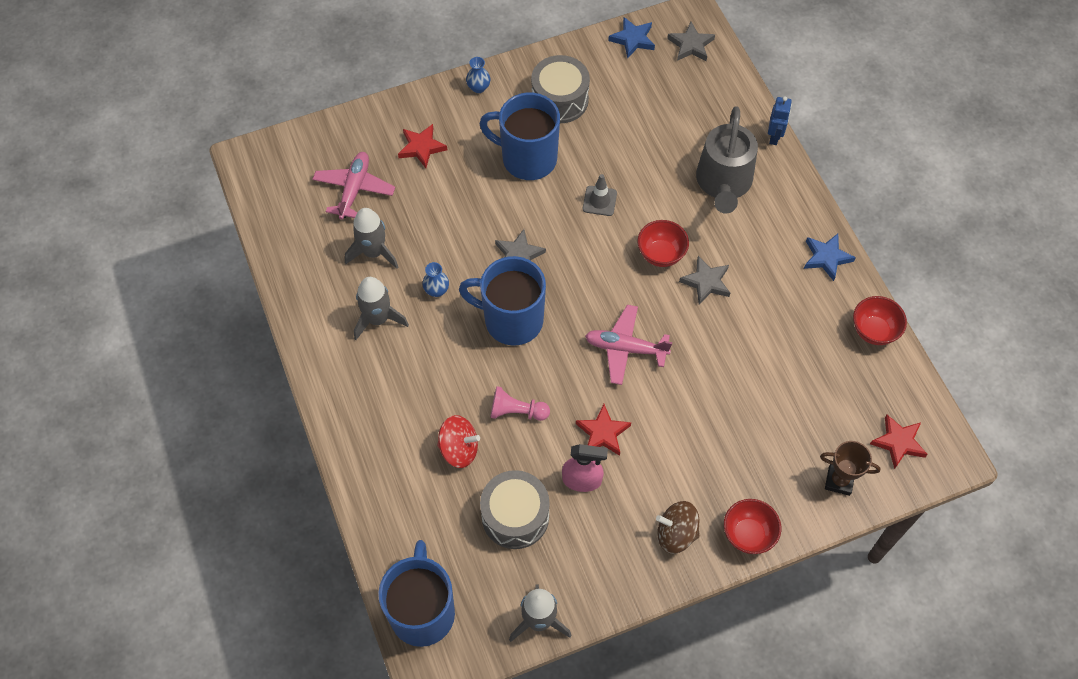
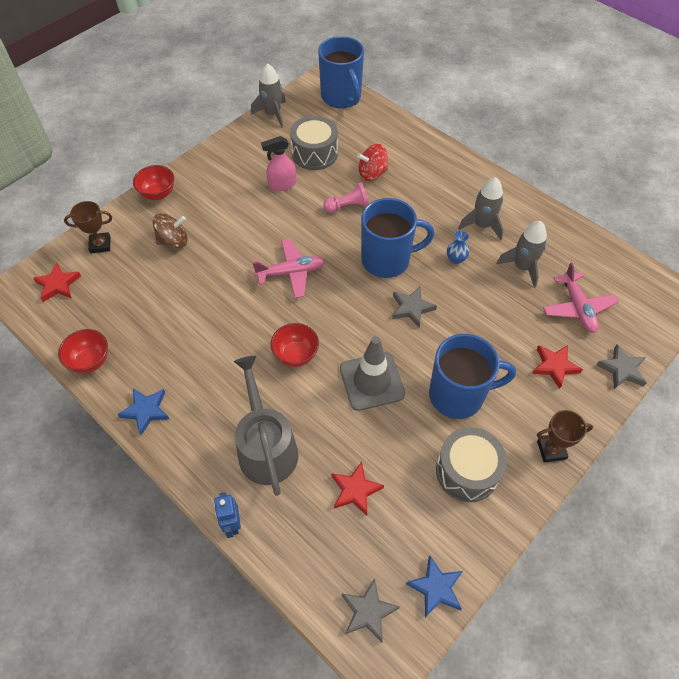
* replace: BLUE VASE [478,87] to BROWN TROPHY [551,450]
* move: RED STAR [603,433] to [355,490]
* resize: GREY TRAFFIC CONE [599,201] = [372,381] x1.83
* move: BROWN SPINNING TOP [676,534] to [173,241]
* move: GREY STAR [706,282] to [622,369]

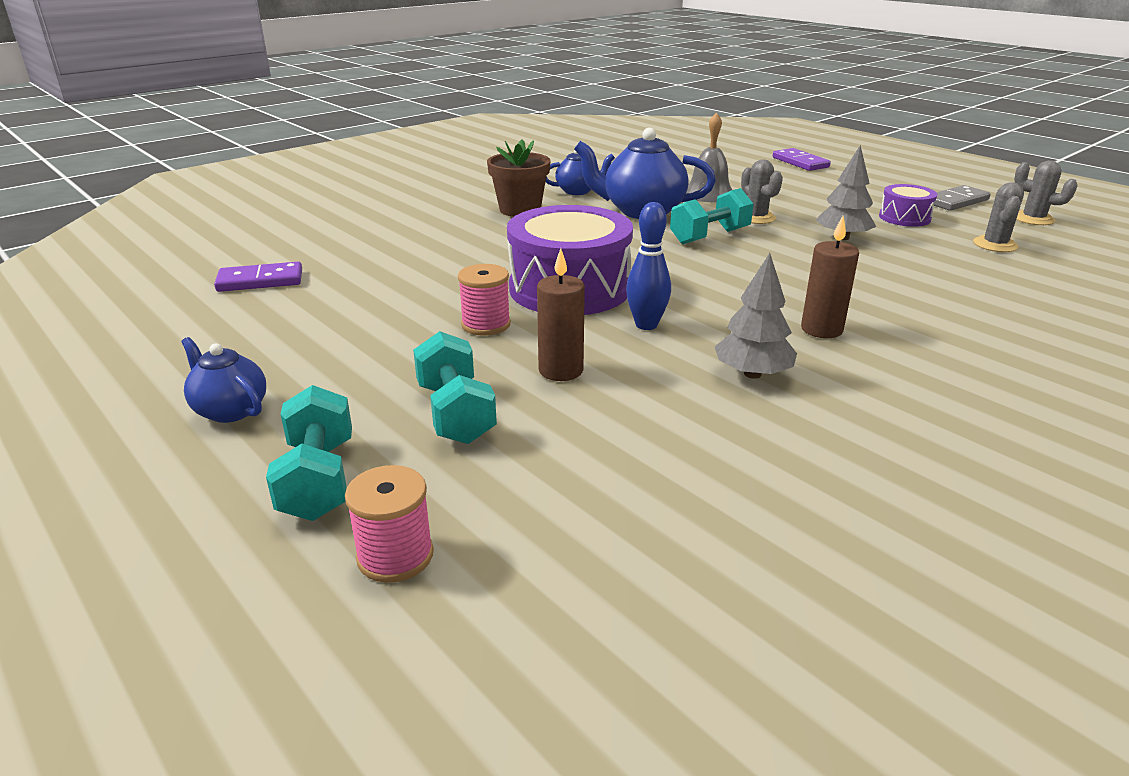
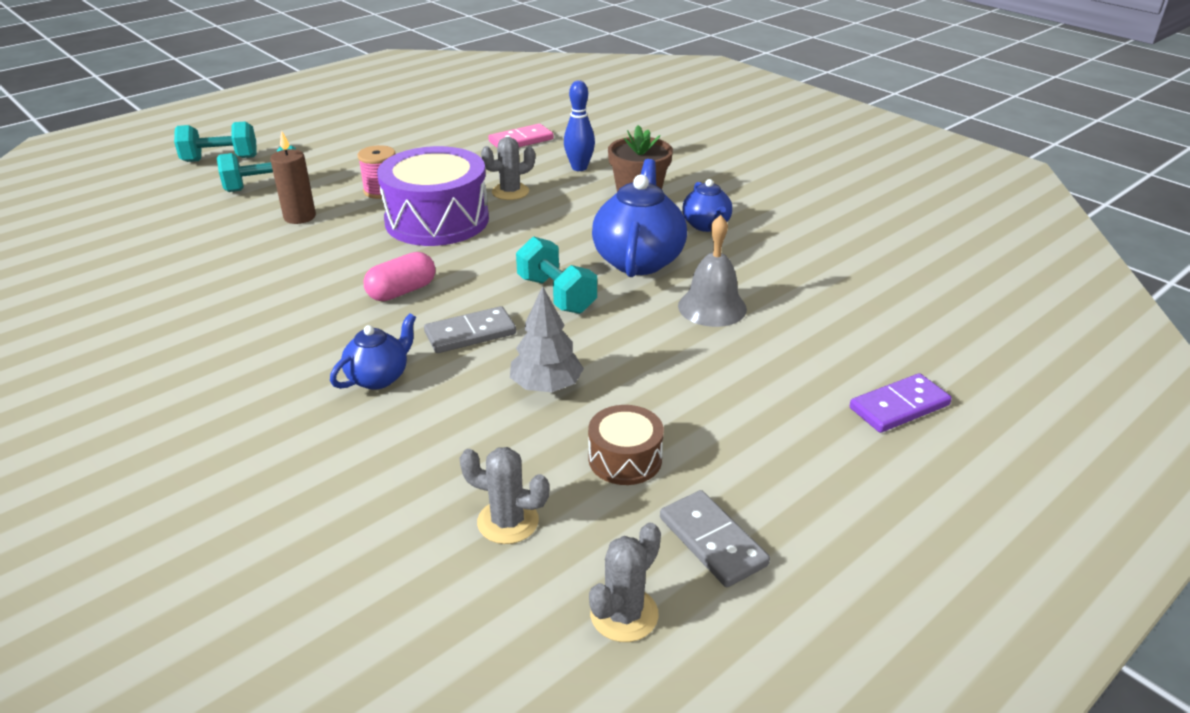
* move: BLUE TEAPOT [230,410] to [379,377]
* delete: PURPLE DOMINO [260,281]
* delete: PINK SPOOL [395,556]
* move: BLUE BOWLING PIN [646,325] to [579,168]
* delete: GREY TREE [752,374]
* move: GREY CACTUS [756,217] to [510,192]
* delete: BROWN CANDLE [821,329]
* recolor: PURPLE DRUM [904,218] to BROWN DRUM [625,459]
* insert: PINK CAPSULE [402,291]
* insert: GREY DOMINO [470,333]
* insert: PINK DOMINO [521,140]

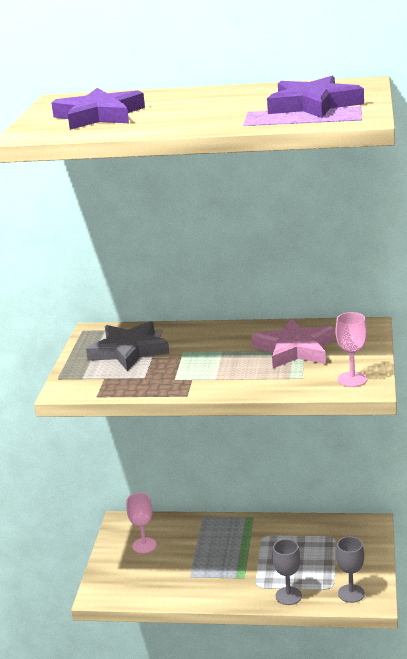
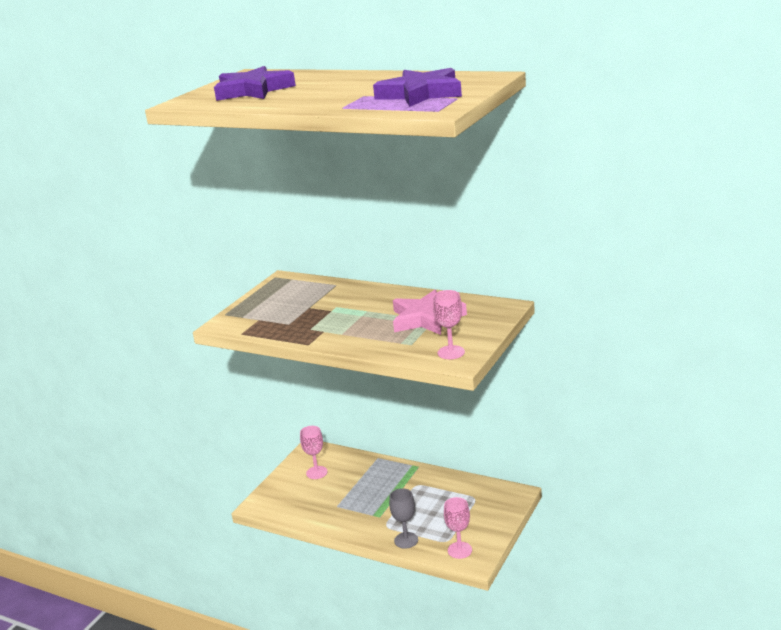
* delete: GREY STAR [129,351]
* recolor: GREY GOBLET [351,593] to PINK GOBLET [459,550]

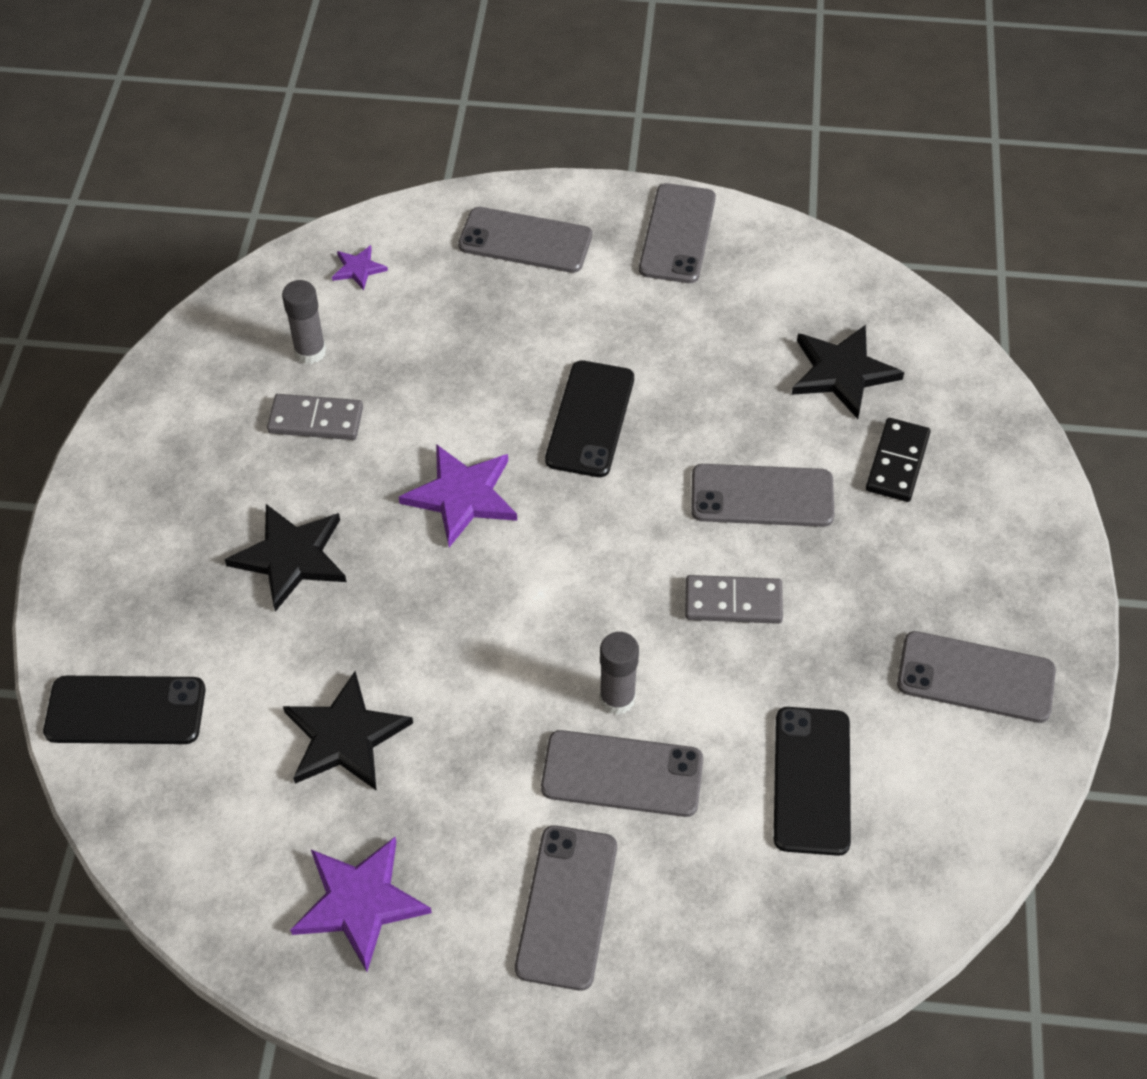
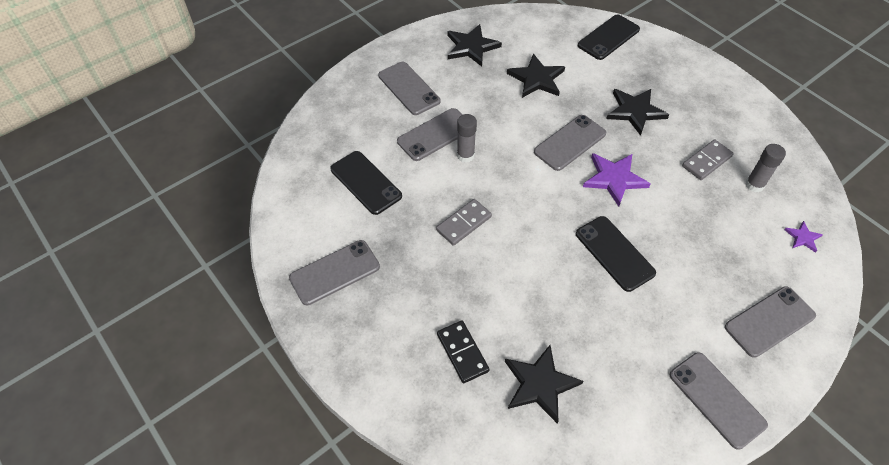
* recolor: PURPLE STAR [360,902] to BLACK STAR [471,47]
* move: GREY PHONE [762,496] to [570,143]

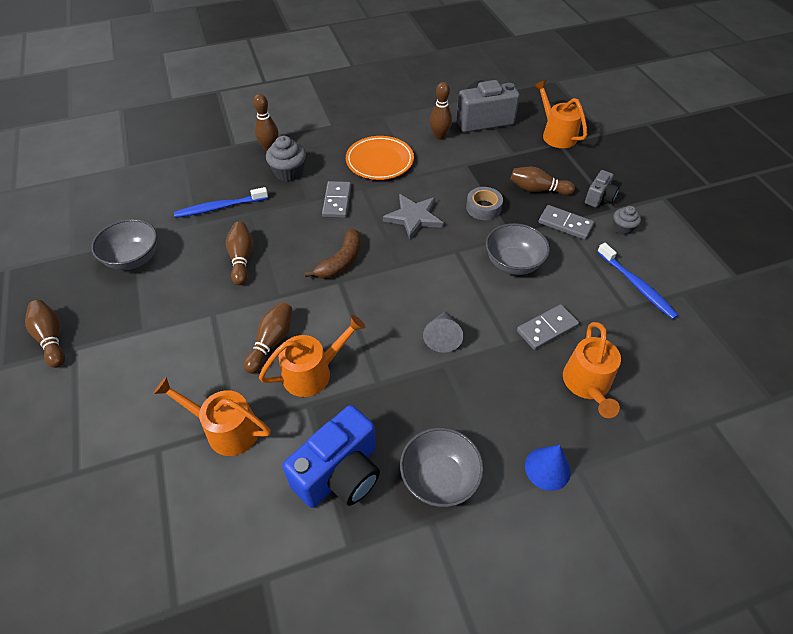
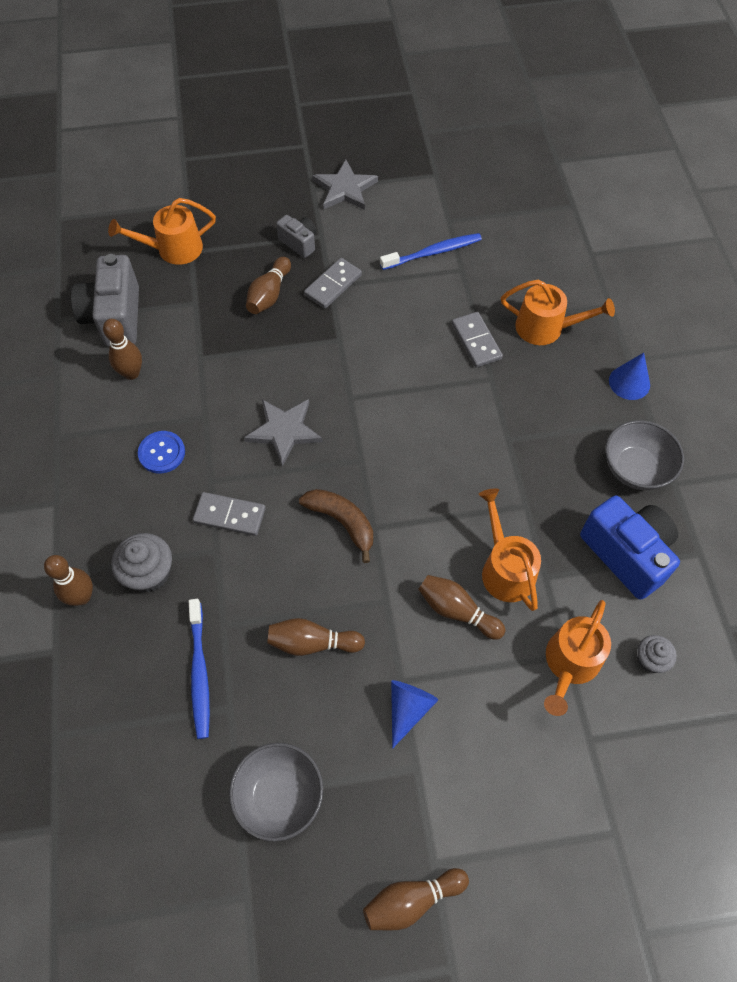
* replace: ORANGE PLATE [379,161] to BLUE BUTTON [162,453]
* delete: GREY CONE [442,337]
* delete: GREY TAPE [483,208]
* delete: GREY BOWL [513,263]
* move: GREY CUPCAKE [622,228] to [650,659]
* insert: GREY STAR [345,188]
* insert: BLUE CONE [408,709]

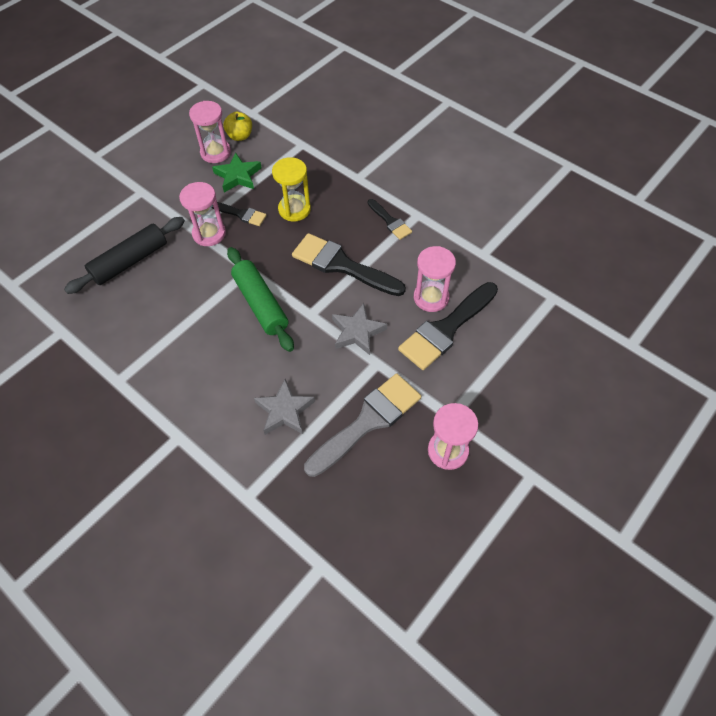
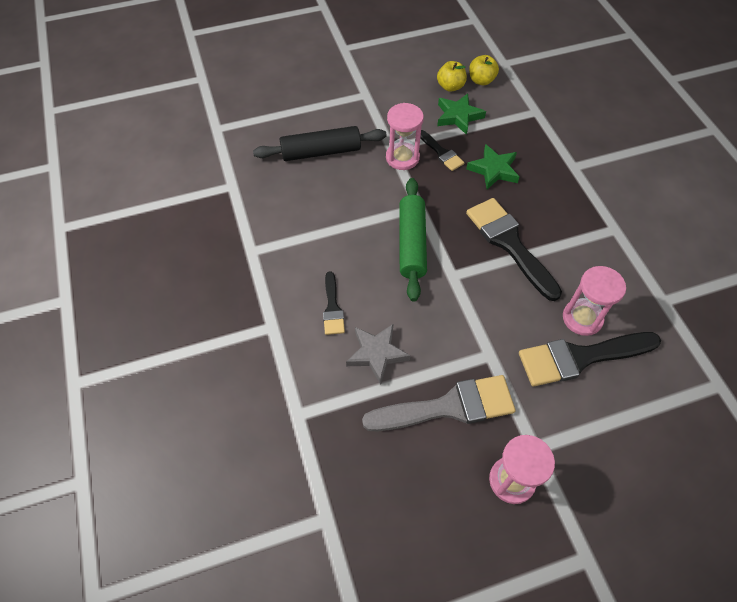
* replace: PINK HOURGLASS [215,152] to YELLOW APPLE [450,87]
* replace: YELLOW HOURGLASS [294,209] to GREEN STAR [493,170]
* delete: GREY STAR [357,332]
* move: BLACK BRUSH [390,221] to [332,308]

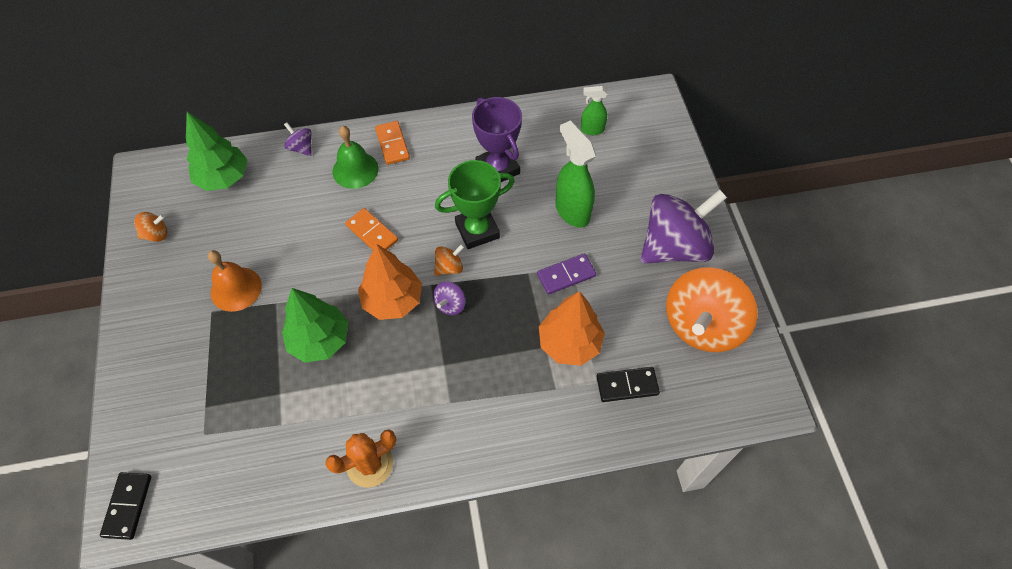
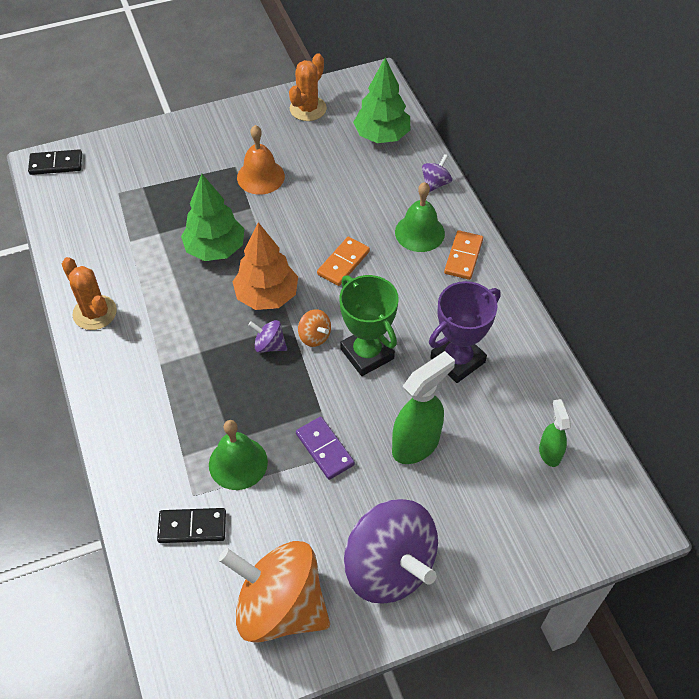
* replace: ORANGE SPINNING TOP [156,234] to ORANGE CACTUS [308,109]
* rotate: ORANGE DOMINO [392,144] = [463,257] 45 degrees counterclockwise
* replace: ORANGE TREE [569,343] to GREEN BELL [238,463]
* rotate: BLACK DOMINO [627,385] = [192,527] 75 degrees counterclockwise

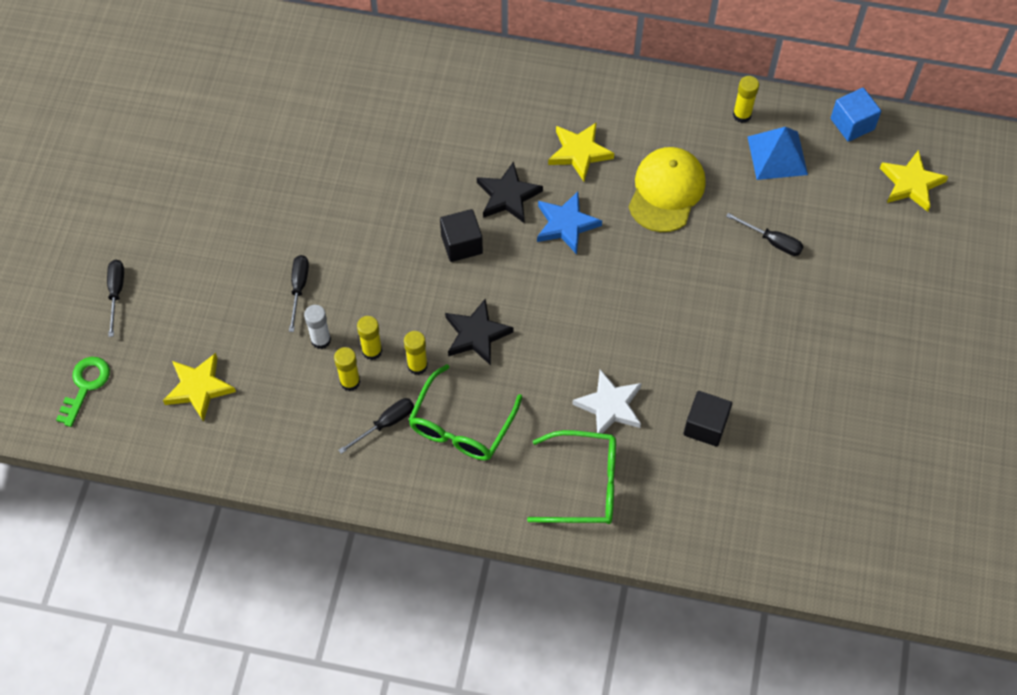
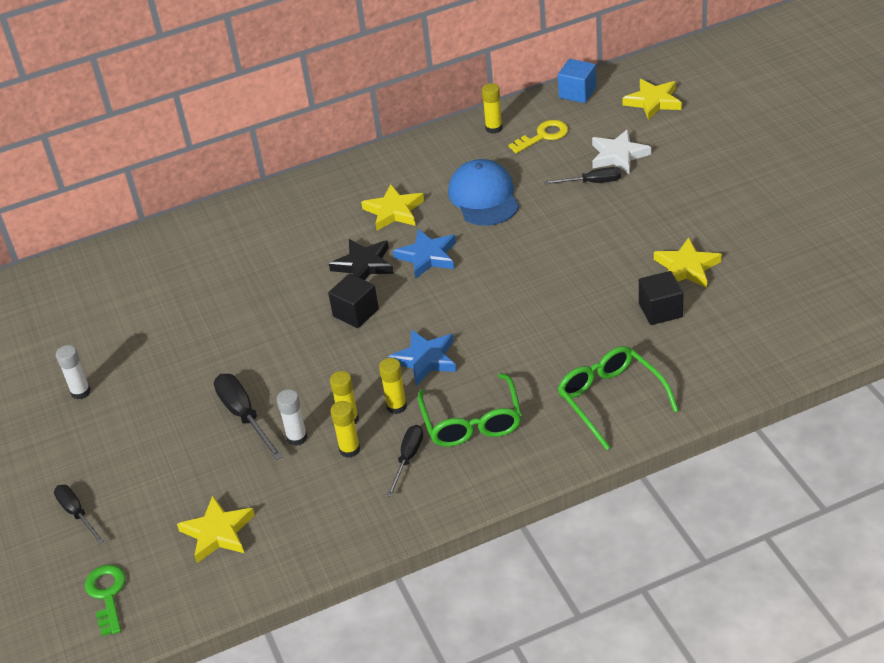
* resize: BLACK SCREWDRIVER [299,288] = [244,416] x1.51
* recolor: BLACK STAR [476,334] to BLUE STAR [425,359]
* rotate: GREEN GLASSES [585,485] = [610,399] 90 degrees counterclockwise
* move: WHITE STAR [609,406] to [618,155]
* recolor: YELLOW CAP [666,191] to BLUE CAP [484,197]
* replace: BLUE PYRAMID [777,155] to YELLOW KEY [543,136]
* insert: WHITE GLUE STICK [81,392]
* insert: YELLOW STAR [686,268]

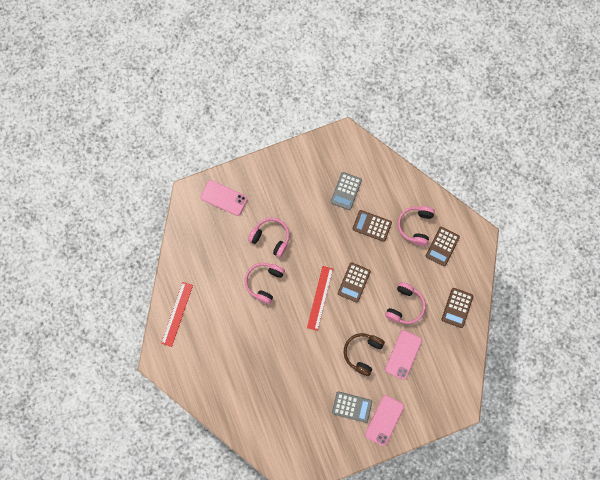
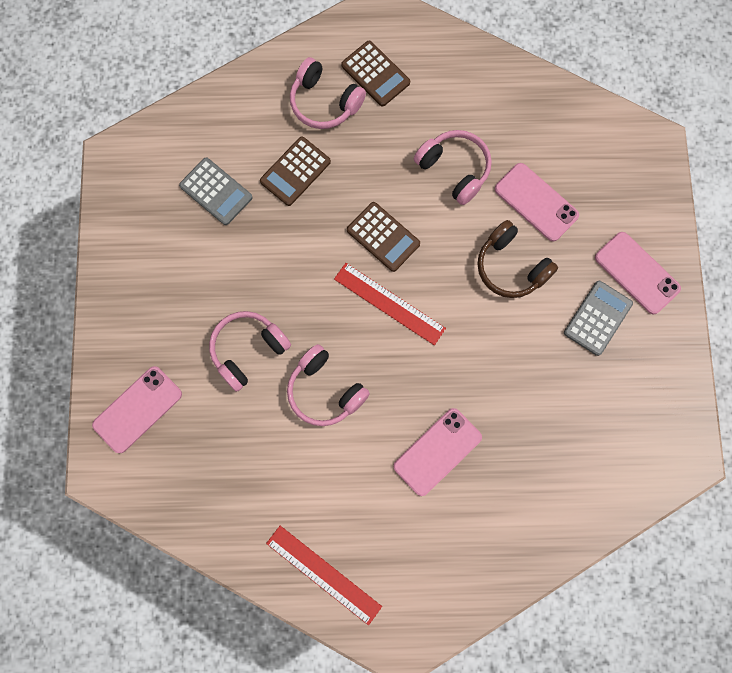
* delete: BROWN CALCULATOR [457,307]
* insert: PINK PHONE [437,451]

